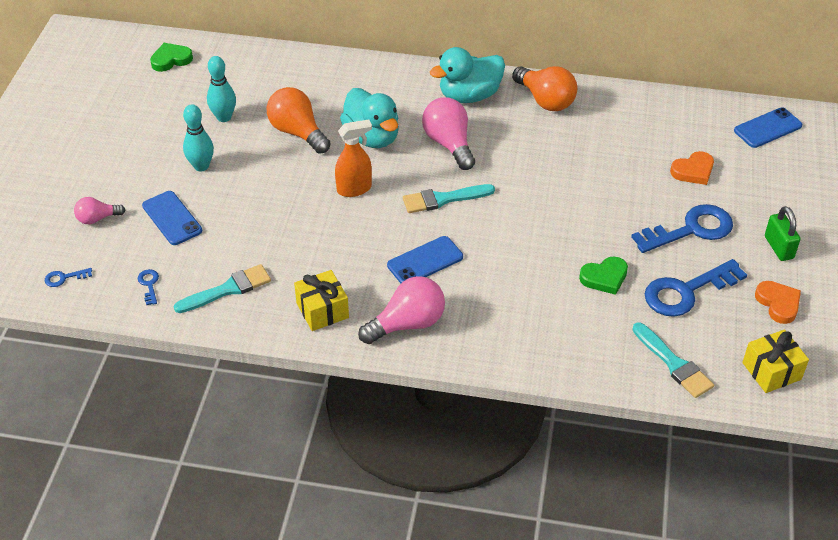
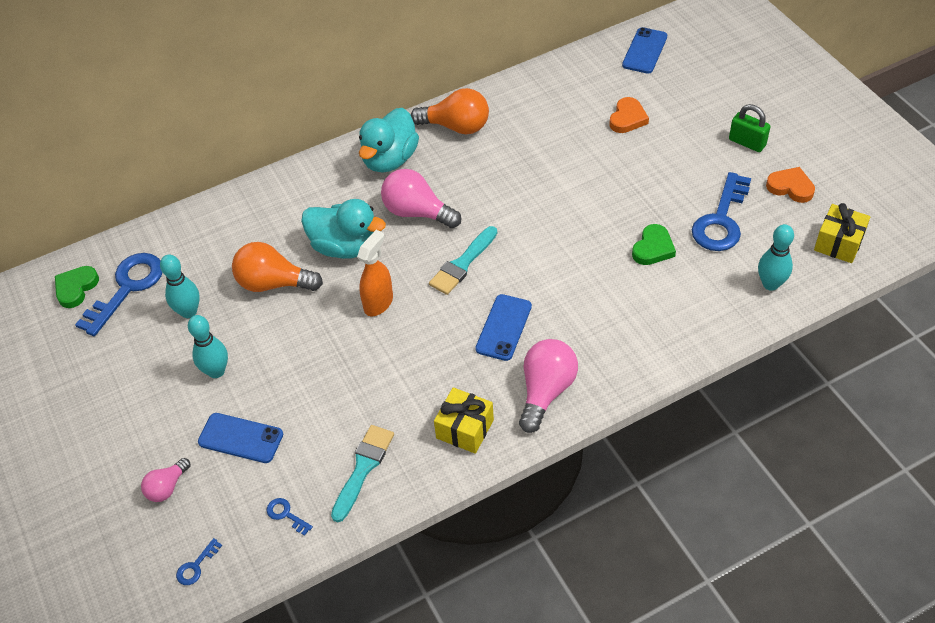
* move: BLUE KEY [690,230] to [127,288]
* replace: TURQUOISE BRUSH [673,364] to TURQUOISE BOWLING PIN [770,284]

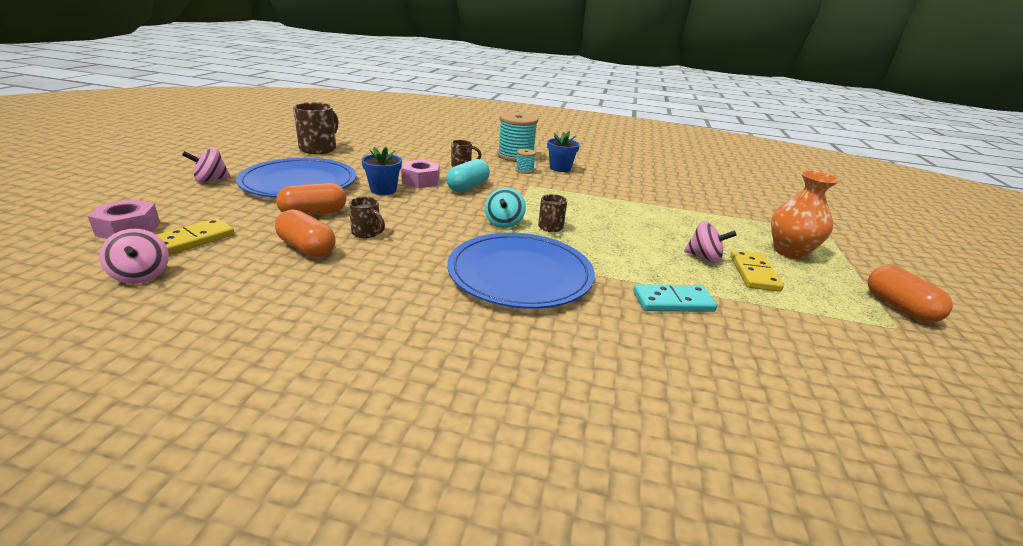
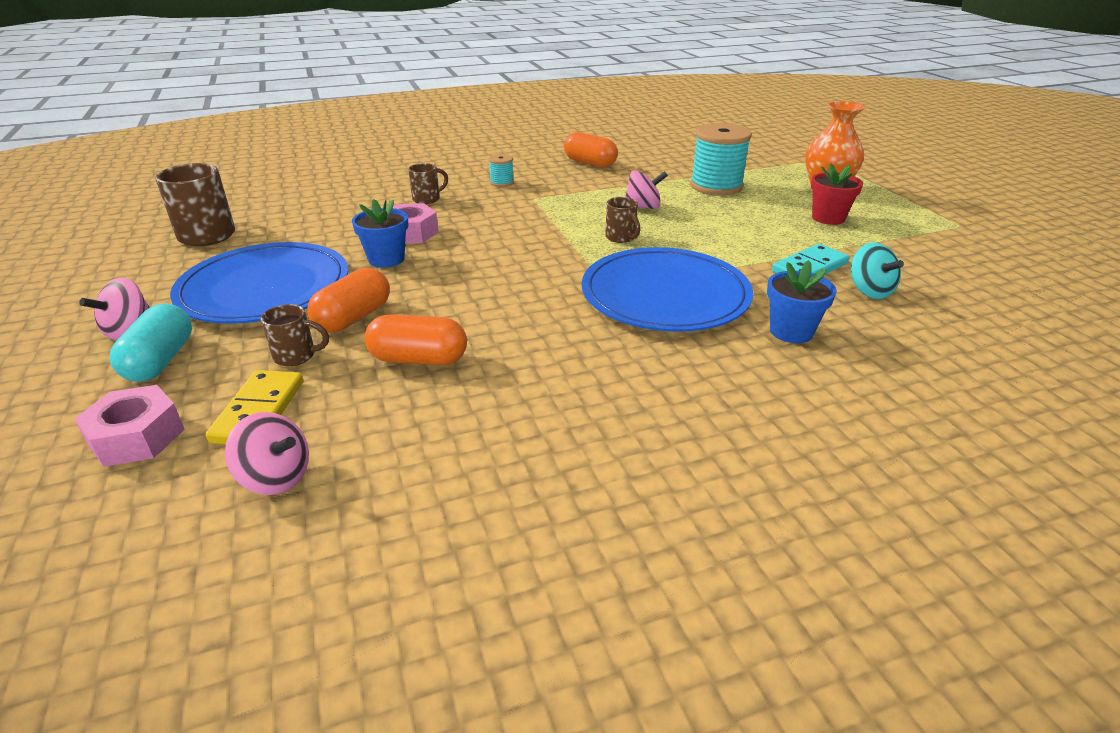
* move: BROWN MUG [367,233] to [296,356]
* move: TURQUOISE CAPSULE [467,187] to [160,361]
* move: TURQUOISE SPINNING TOP [504,223] to [869,291]
* move: TURQUOISE SPOOL [515,156] to [716,186]
* move: BLUE FLOWER POT [560,168] to [791,331]
* move: PINK SPINNING TOP [704,257] to [643,207]
* replace: YELLOW DOMINO [753,273] to RED FLOWER POT [828,218]
* move: ORANGE CAPSULE [899,307] to [590,163]

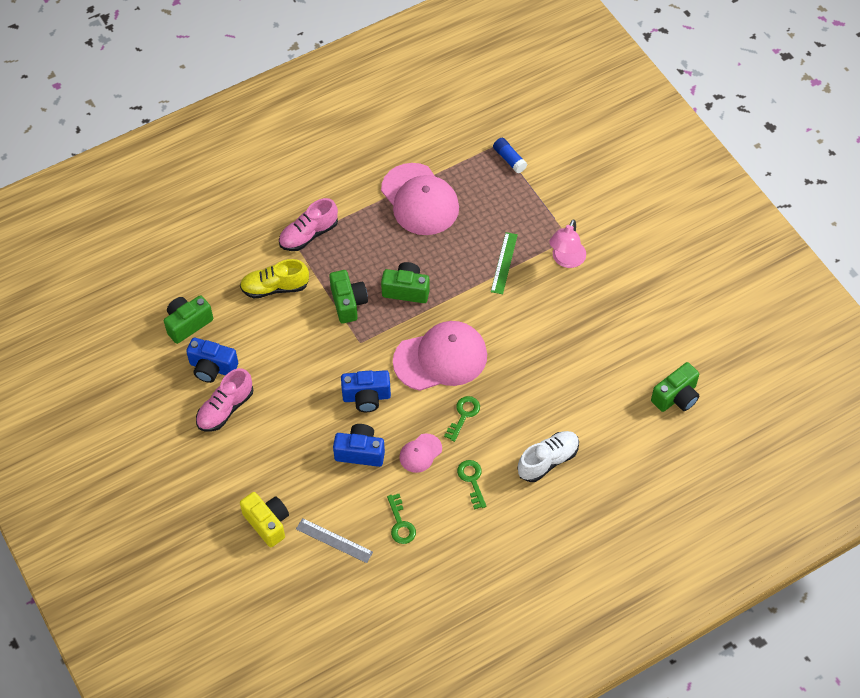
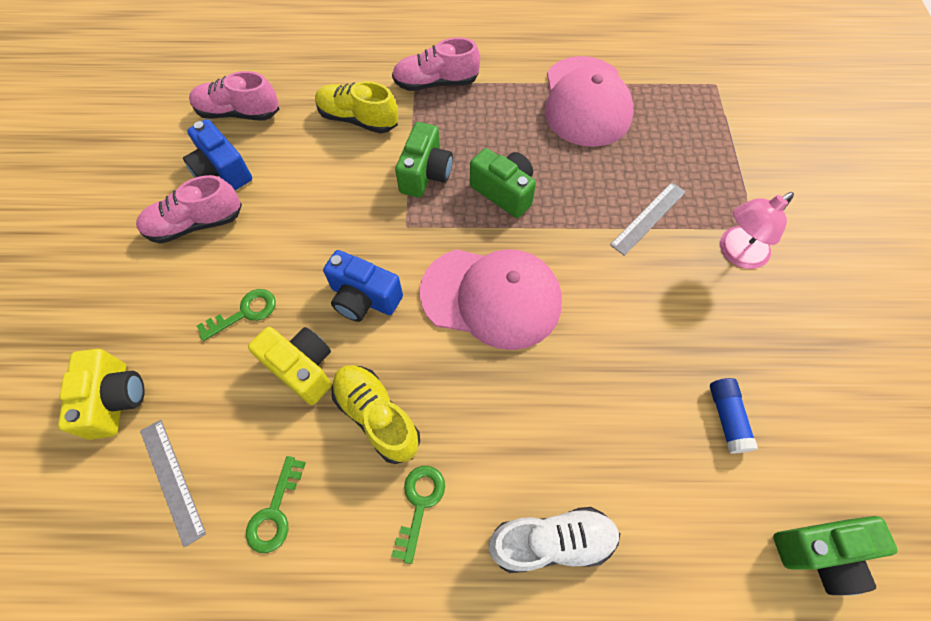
* replace: GREEN CAMERA [188,324] to PINK SHOE [239,113]
* recolor: BLUE CAMERA [360,452] to YELLOW CAMERA [302,368]
* replace: PINK CAP [420,453] to YELLOW SHOE [377,416]
* move: GREEN KEY [463,415] to [244,313]
* recolor: GREEN RULER [504,263] to GREY RULER [648,218]
* move: BLUE GLUE STICK [509,159] to [727,418]

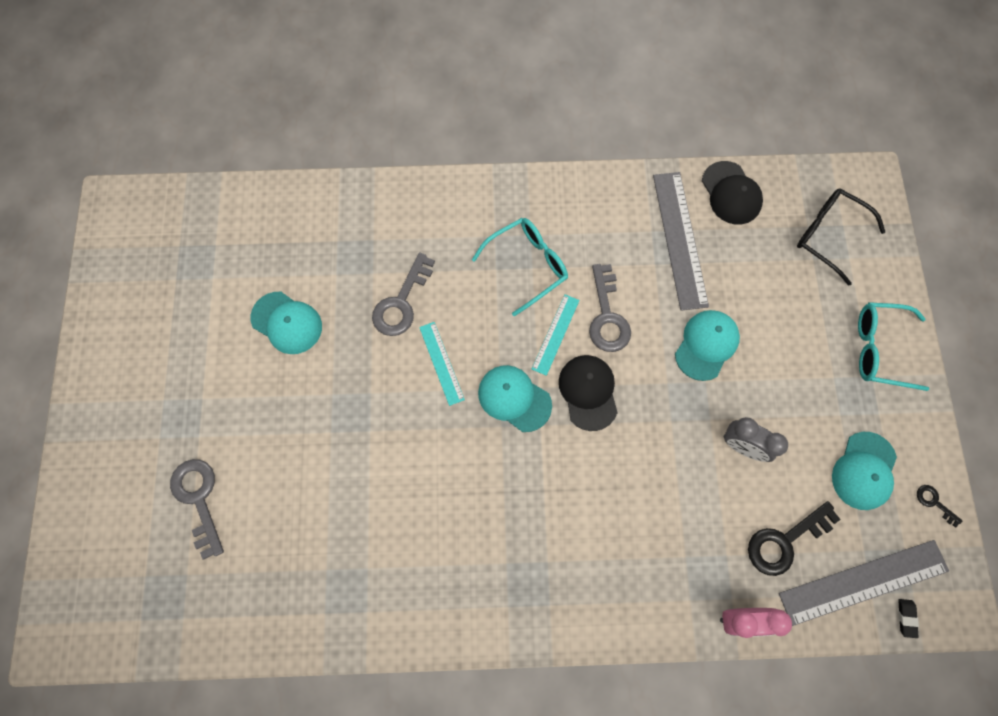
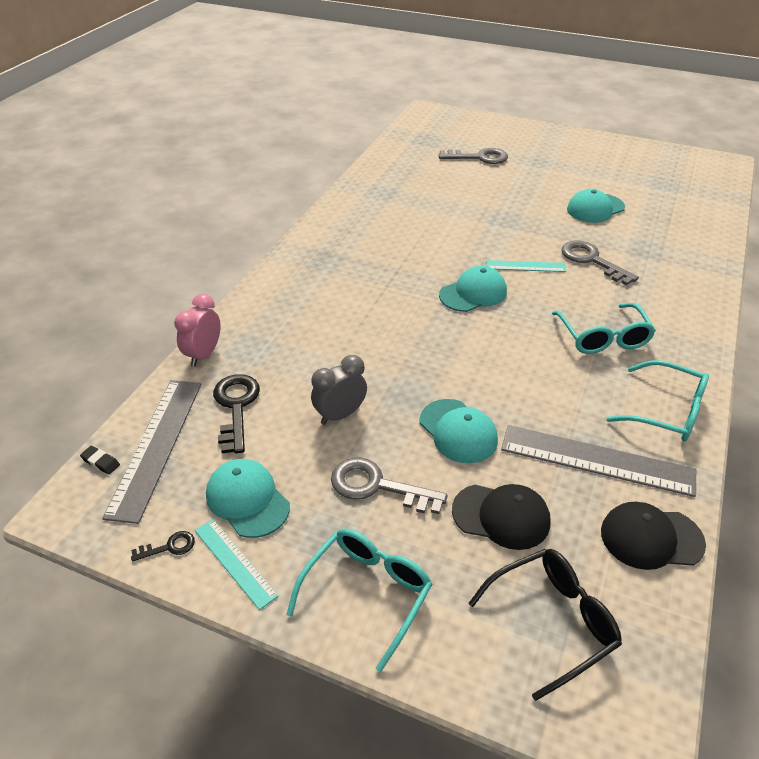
* move: TURQUOISE RULER [555,334] to [235,562]
* move: BLACK CAP [588,392] to [501,516]
* move: GREY KEY [607,316] to [377,486]
* insert: TURQUOISE GLASSES [667,411]

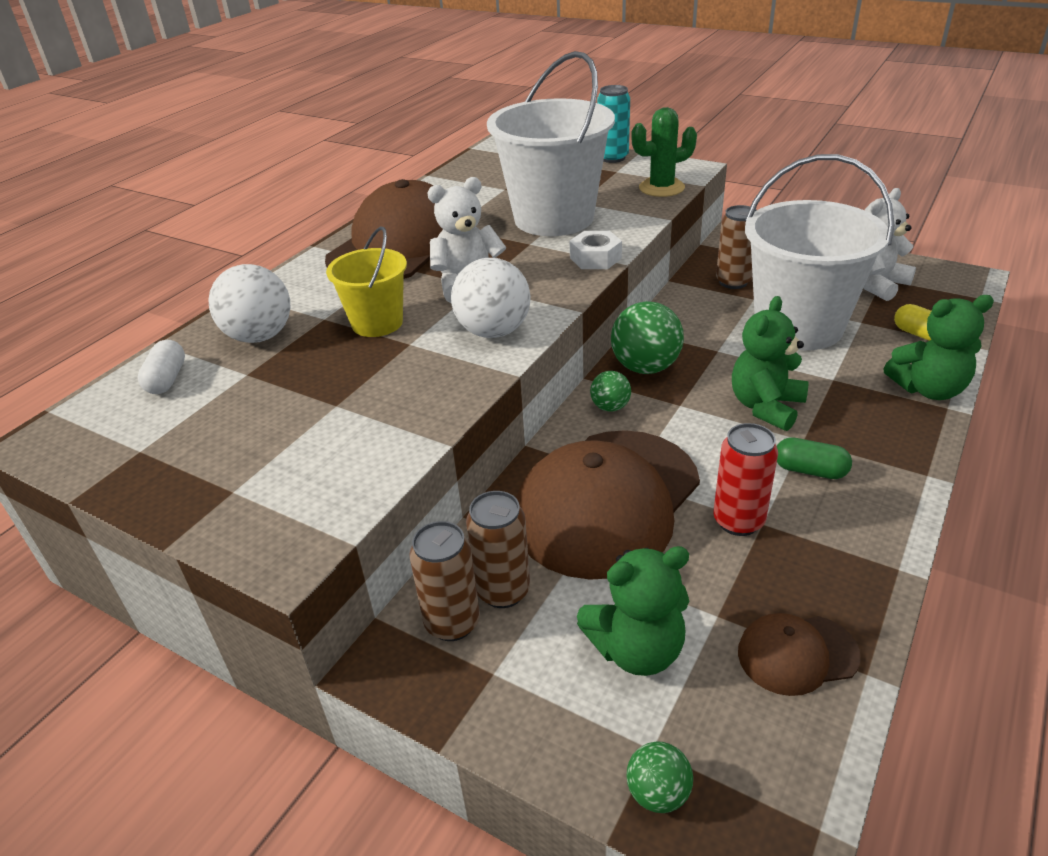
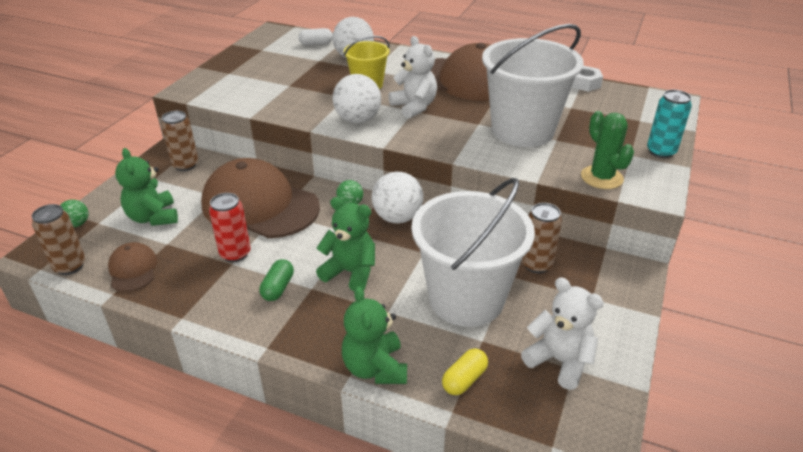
* move: BROWN CAN [503,591] to [70,266]
* move: WHITE NUT [595,258] to [584,84]
* recolor: GREEN BALL [645,367] to WHITE BALL [397,218]

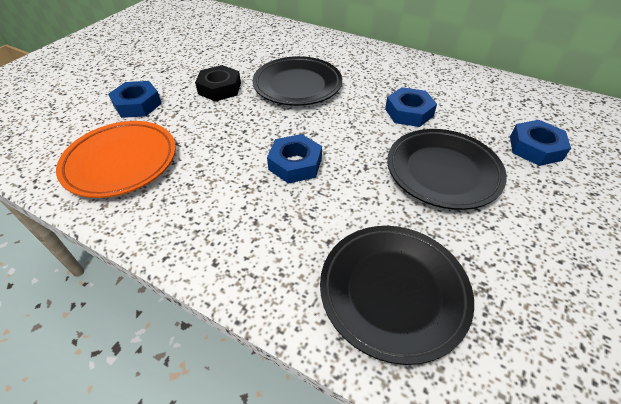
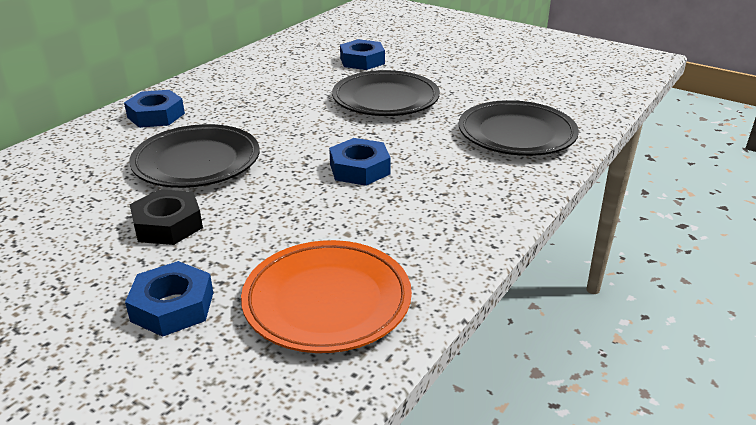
* move: BLUE NUT [408,112] to [156,115]

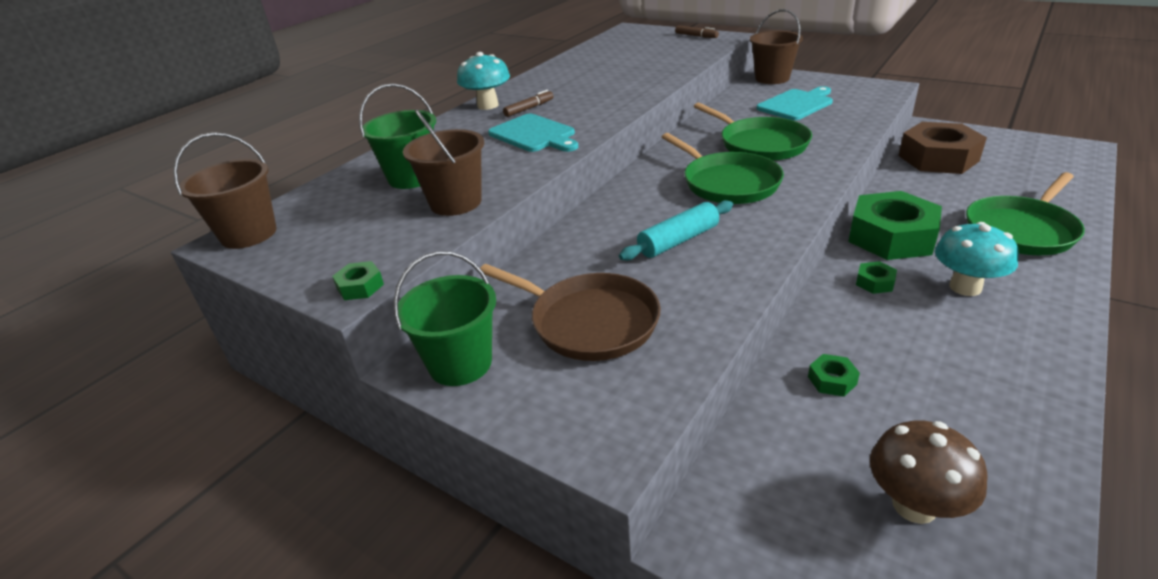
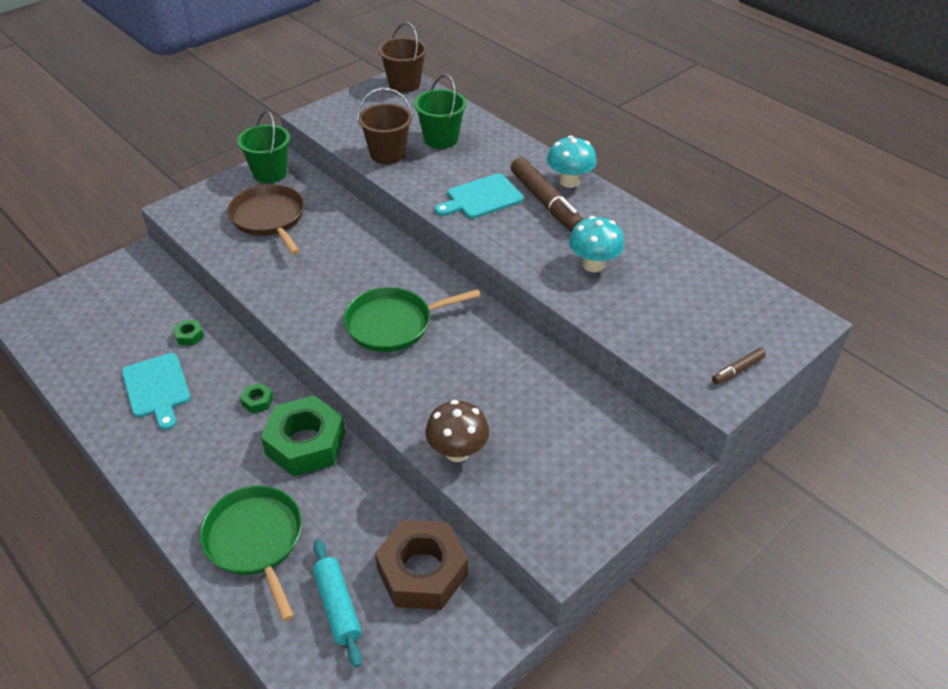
* delete: GREEN NUT [360,287]
* rotate: BROWN PAN [588,322] = [269,218] 105 degrees clockwise
* resize: BROWN MARKER [529,108] = [546,202] x2.10
* move: TURQUOISE ROLLING PIN [678,240] to [338,606]
* delete: GREEN PAN [760,144]
* delete: BROWN BUCKET [772,78]
* move: TURQUOISE CUTTING BOARD [796,104] to [157,388]
* move: BROWN MUSHROOM [914,505] to [457,451]
* move: TURQUOISE MUSHROOM [965,287] to [593,265]

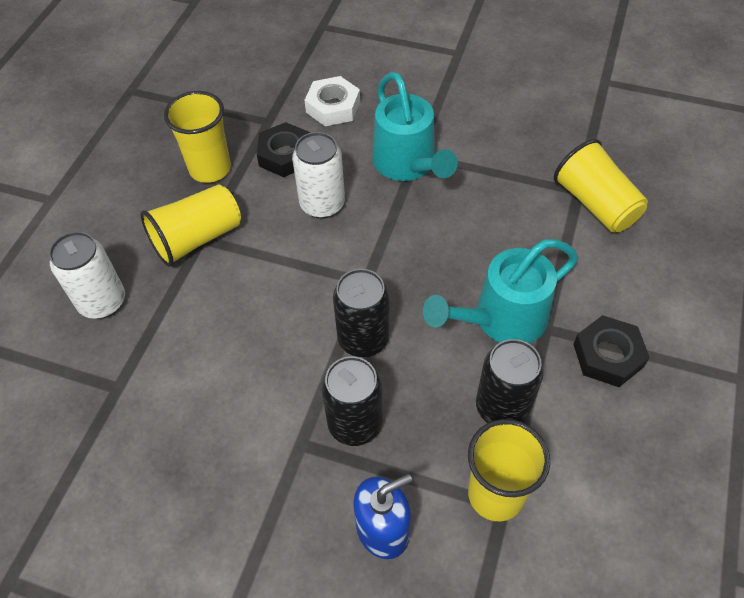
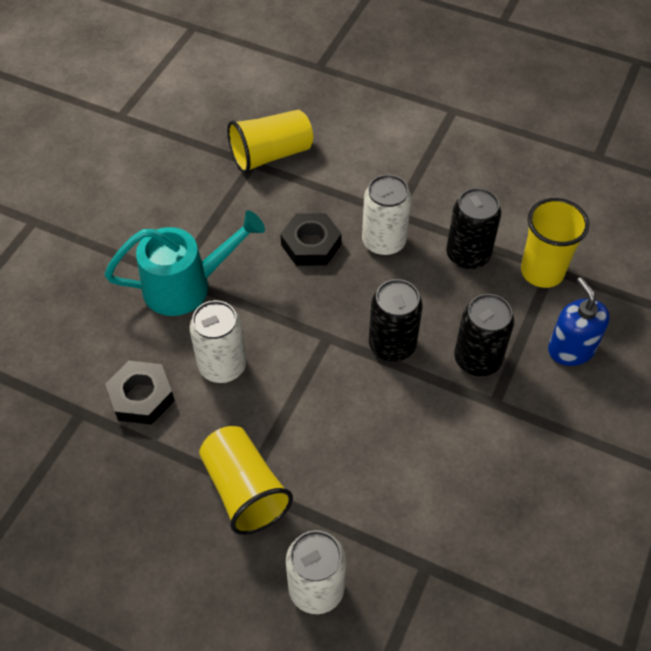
* delete: YELLOW CUP [210,169]
* delete: WHITE NUT [333,107]
* replace: TURQUOISE WATERING CAN [501,319] to WHITE CAN [384,242]
* move: BLACK NUT [608,355] to [311,244]

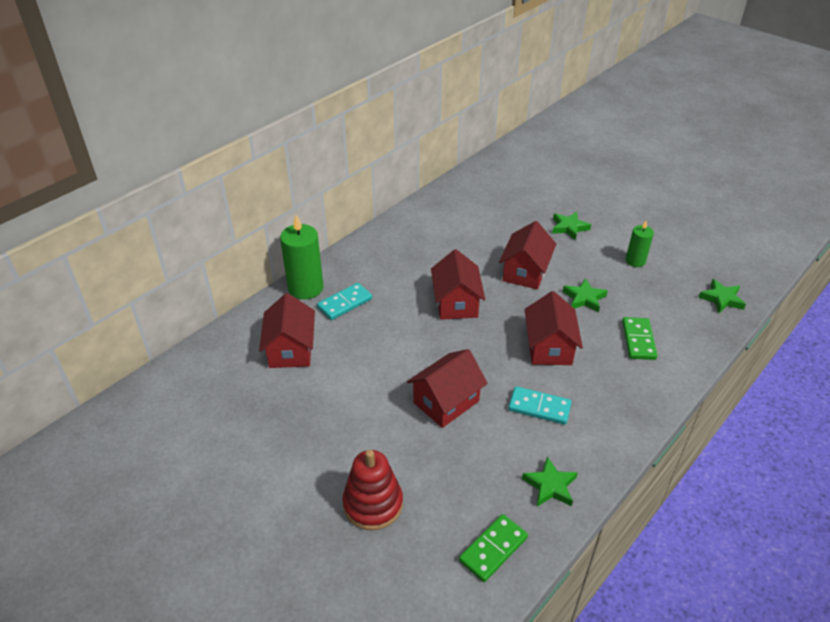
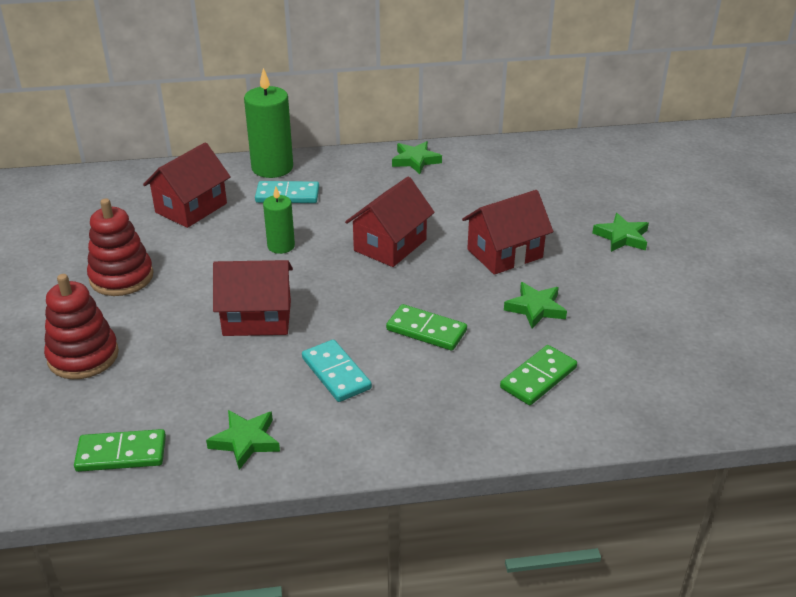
* replace: RED HOUSE [549,347] to GREEN DOMINO [426,330]
* move: GREEN CANDLE [635,261] to [281,246]
* move: GREEN STAR [721,299] to [415,160]
* insert: RED STACKING TOY [121,277]

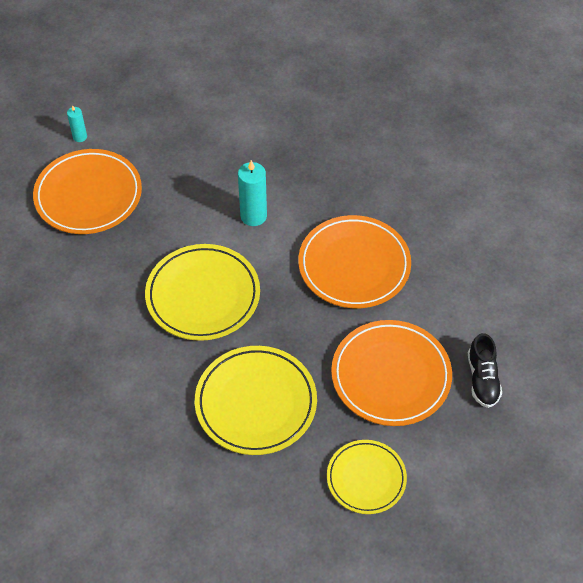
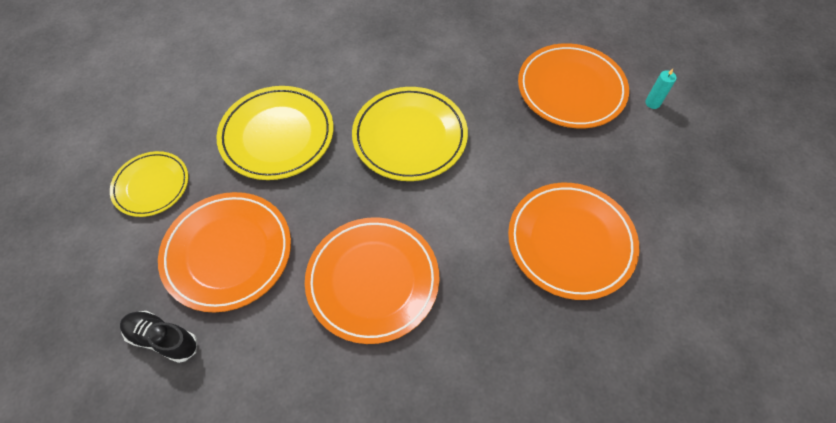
* delete: TURQUOISE CANDLE [253,216]
* insert: ORANGE PLATE [570,242]

